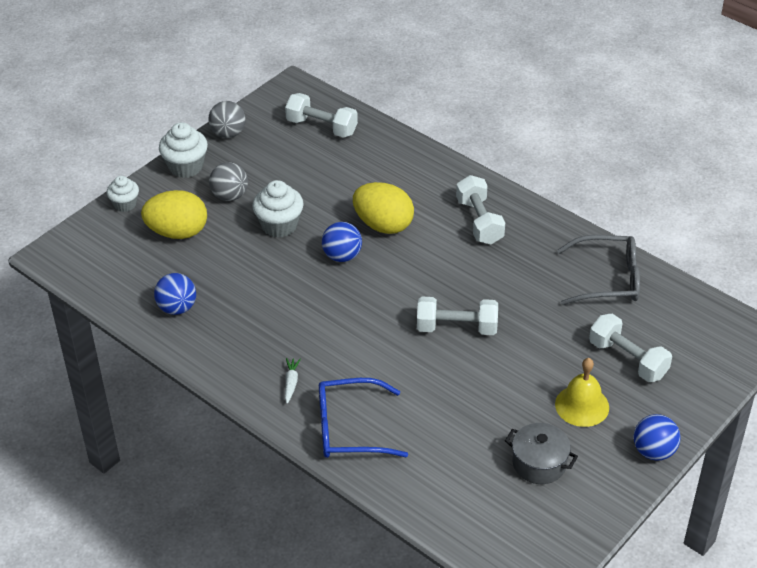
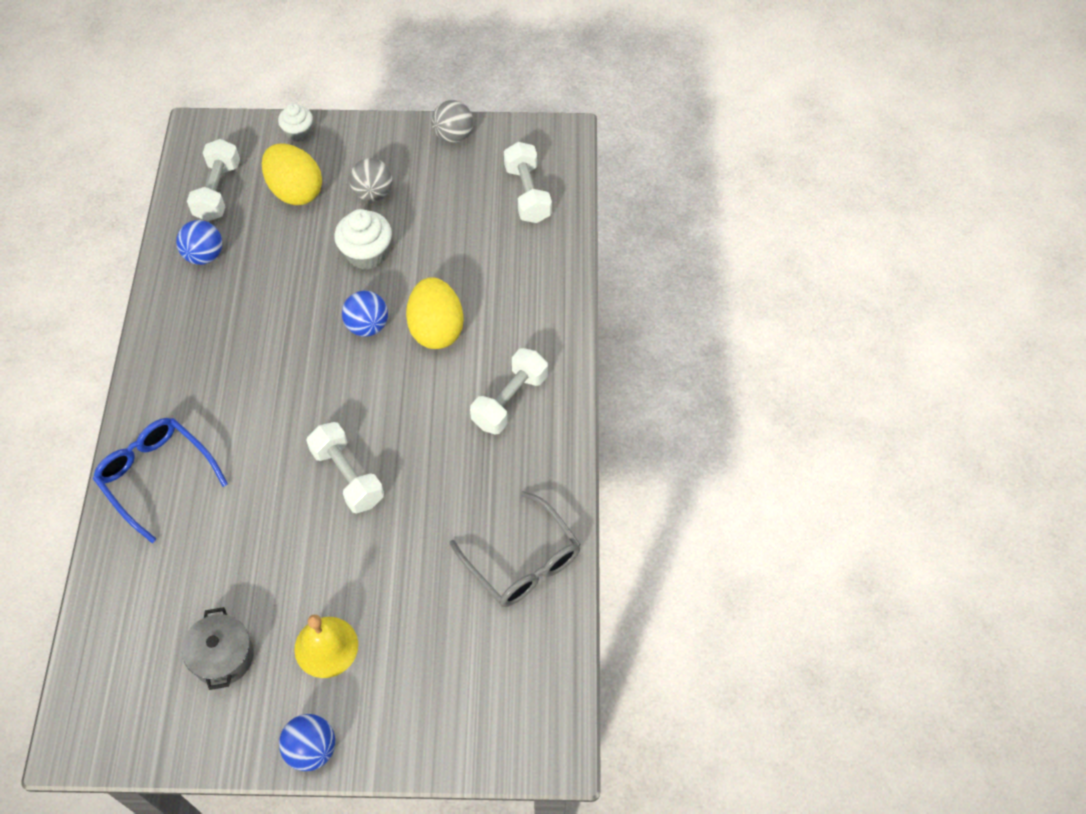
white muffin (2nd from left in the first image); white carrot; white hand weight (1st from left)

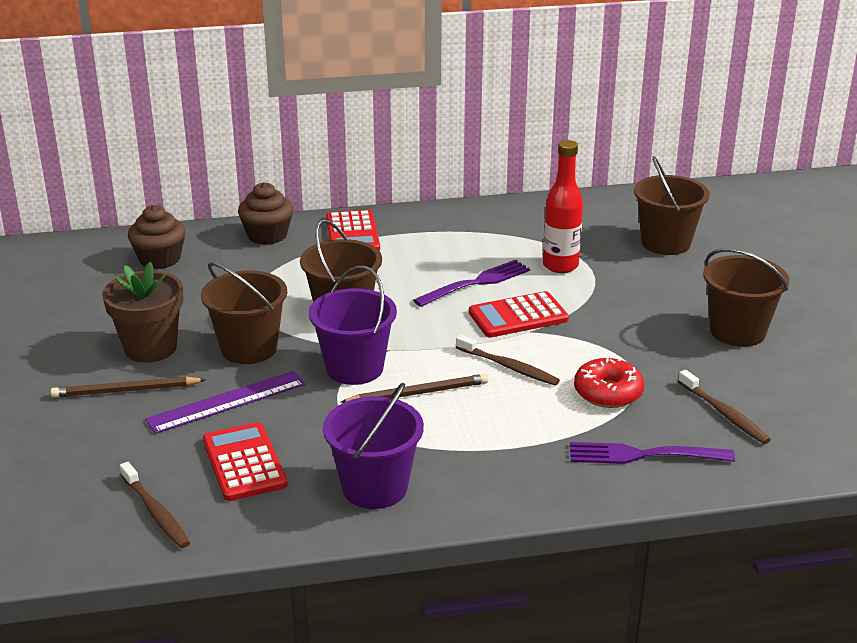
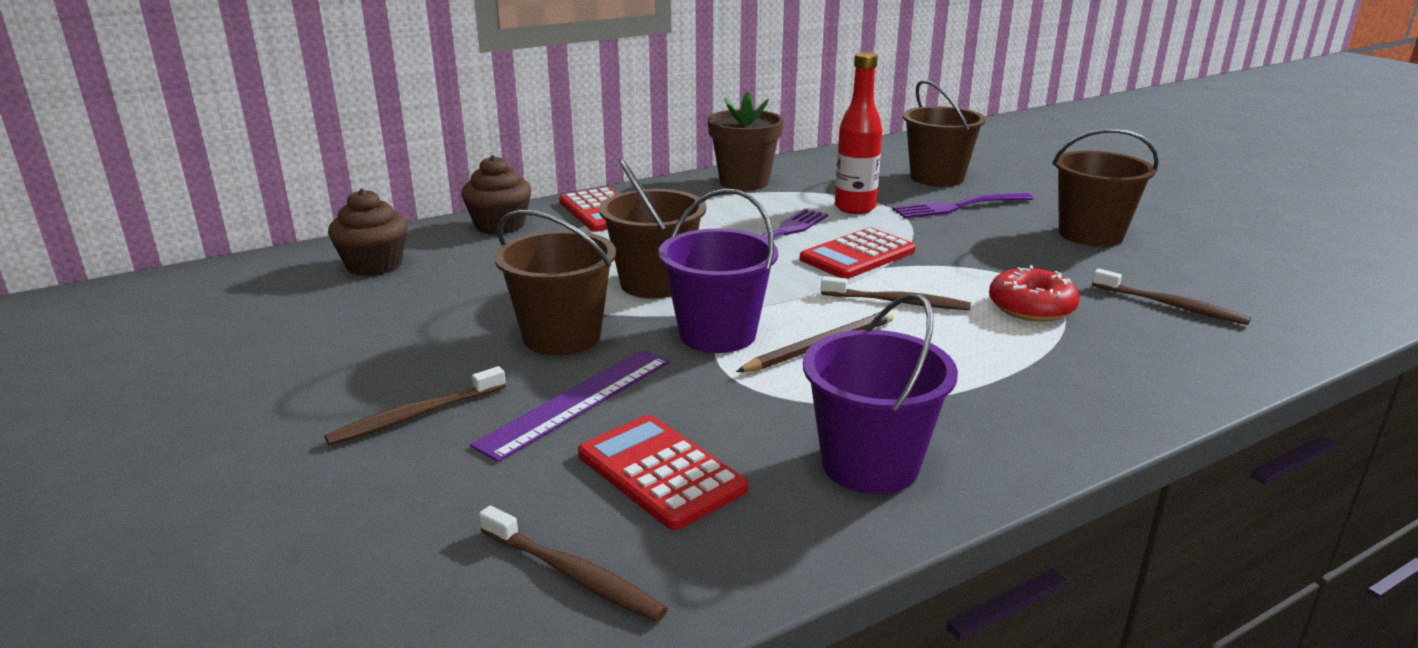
brown toothbrush (1st from left); brown plant pot; royal purple table fork (2nd from left)

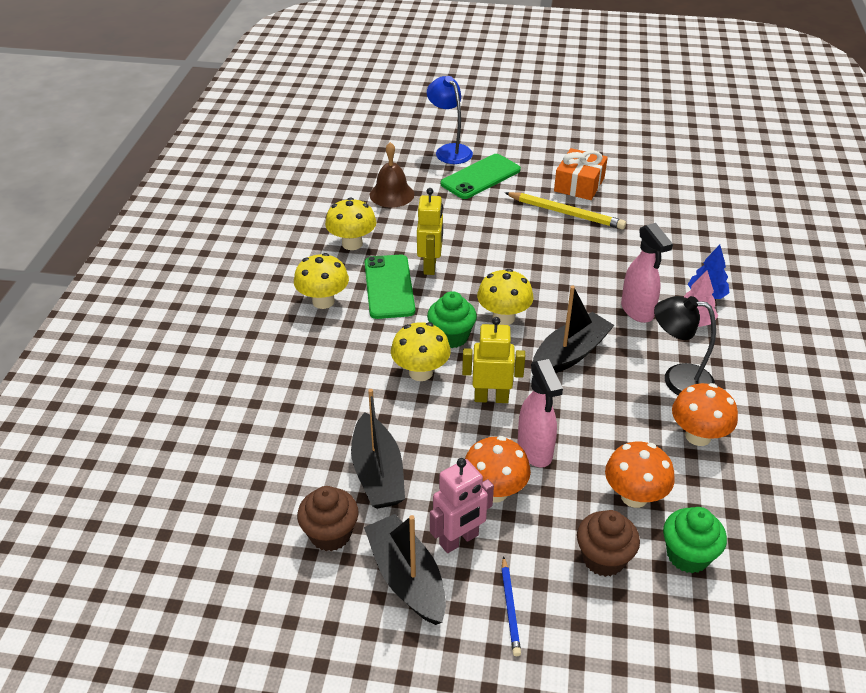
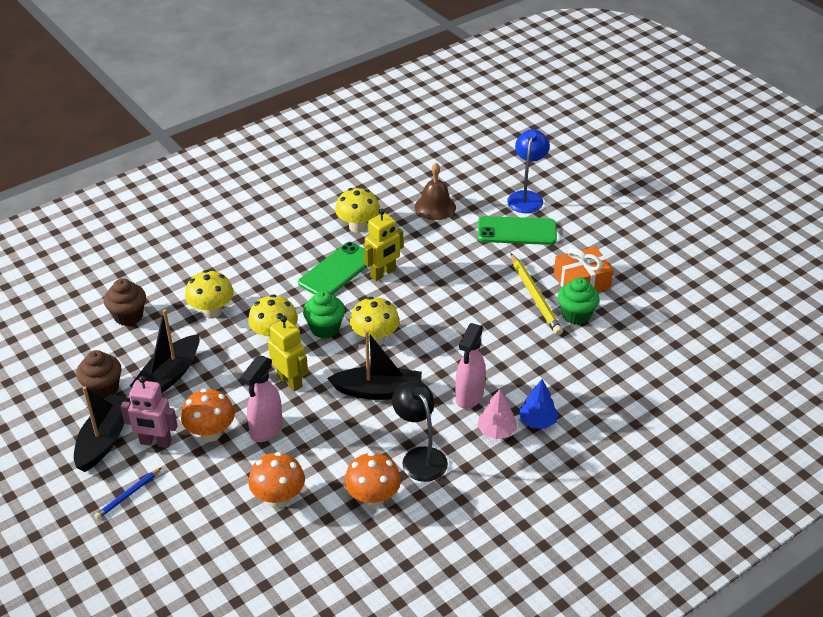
golden toadstool (1st from left); brown muffin (2nd from left); green muffin (2nd from left)

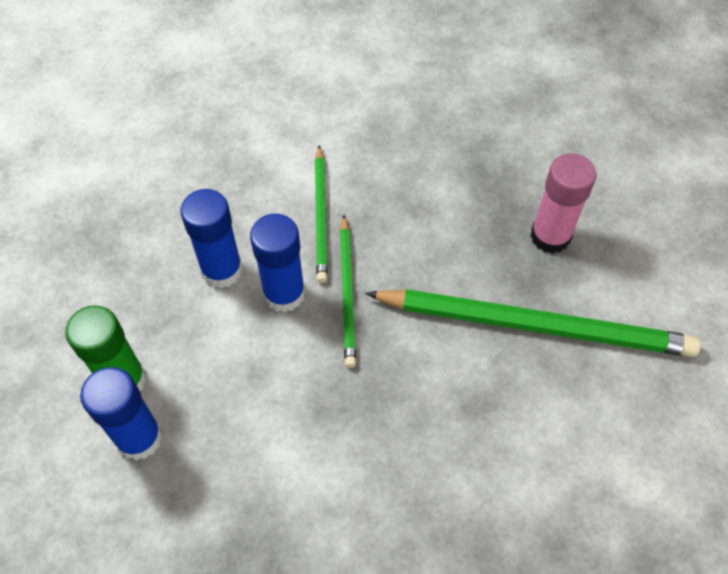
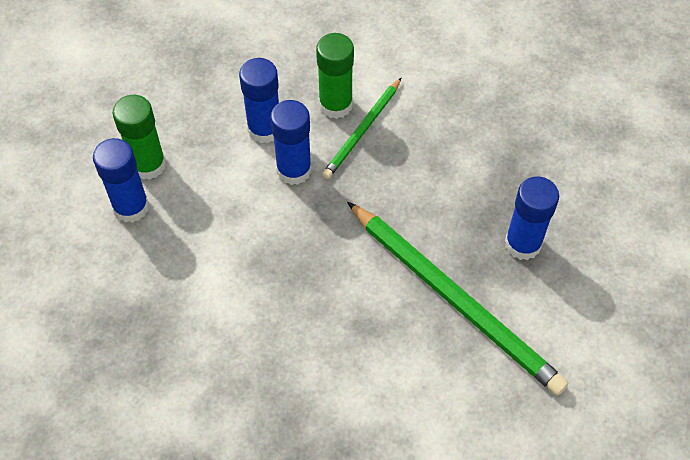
green pencil (2nd from left in the first image); royal blue stick of glue (4th from left); green stick of glue (2nd from left)

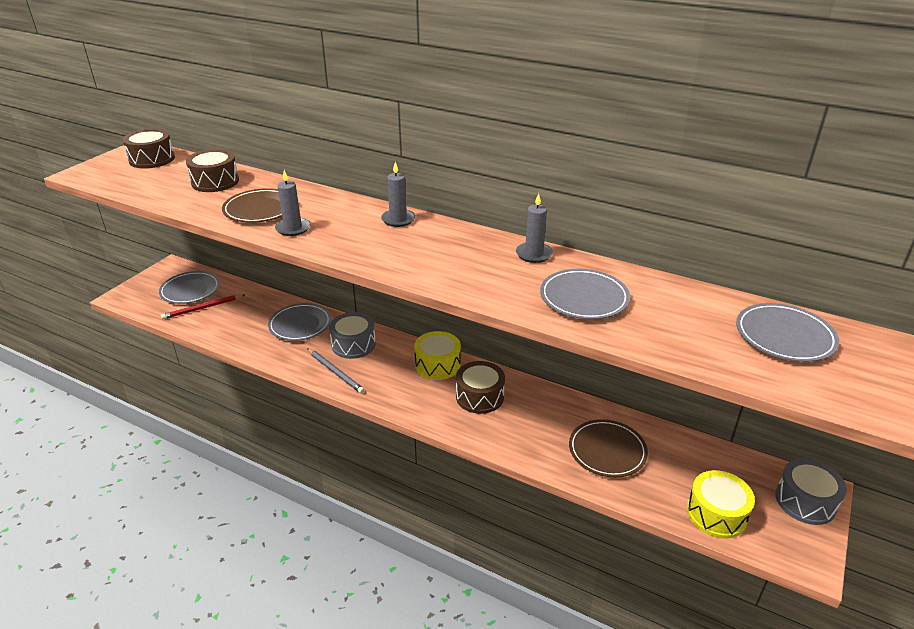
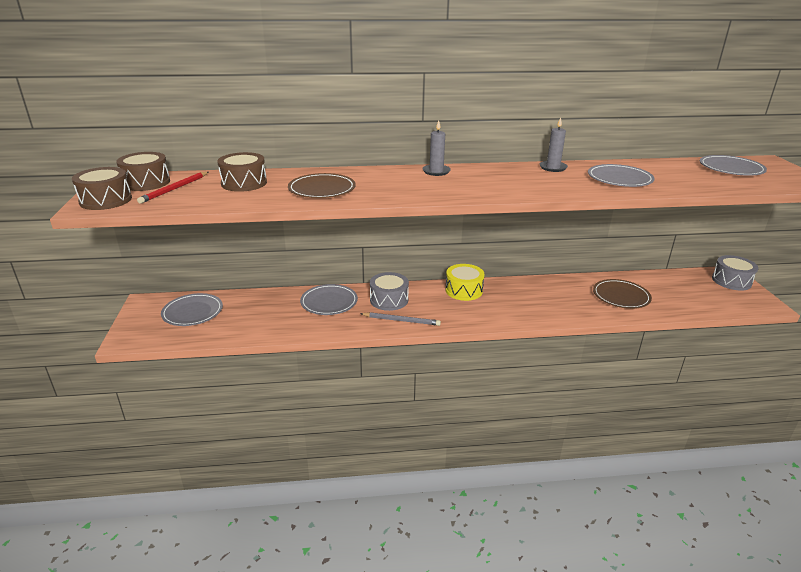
scarlet pencil; grey pillar candle (1st from left in the first image); brown toy drum (1st from left); golden toy drum (2nd from left in the first image)

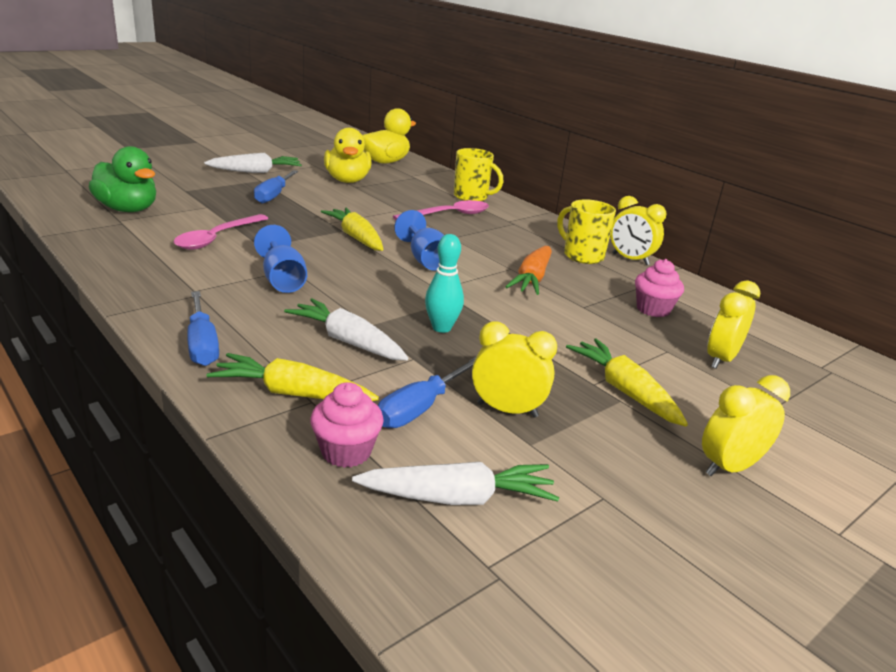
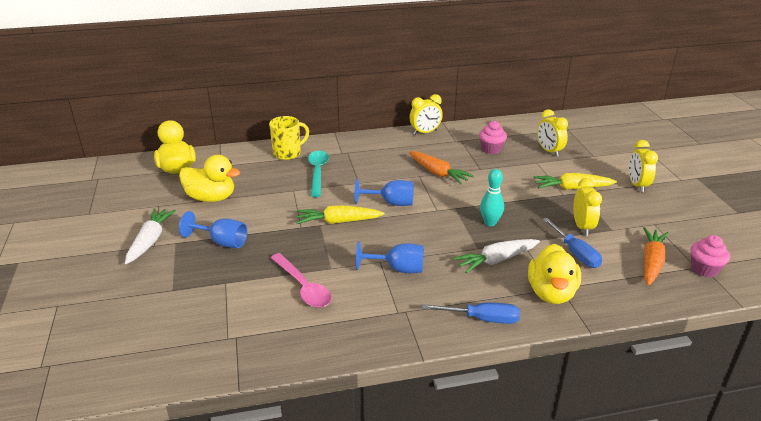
green toy duck; golden toy duck (3rd from left); royal blue goblet (1st from left); rosy muffin (2nd from left); orange carrot (2nd from left); teal teaspoon; golden alarm clock (3rd from left); golden mug (2nd from left in the first image)

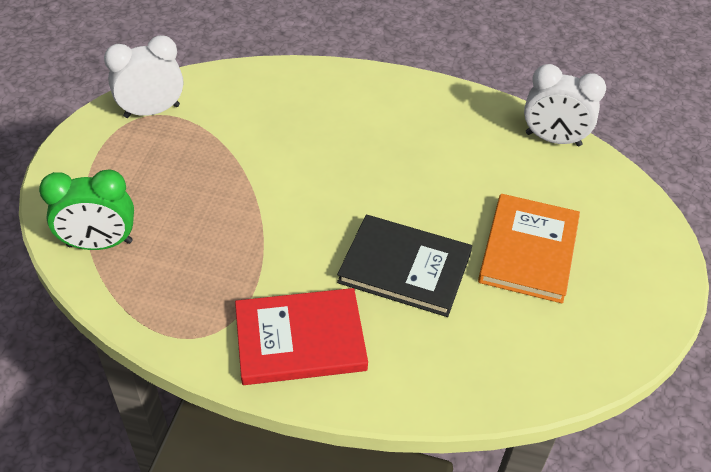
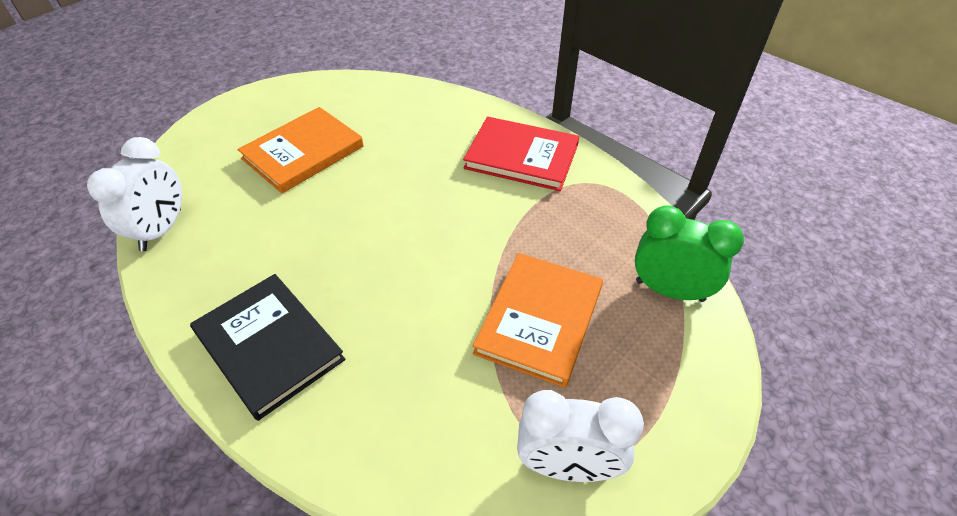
ebony book; white alarm clock (1st from left); orange book (2nd from left)

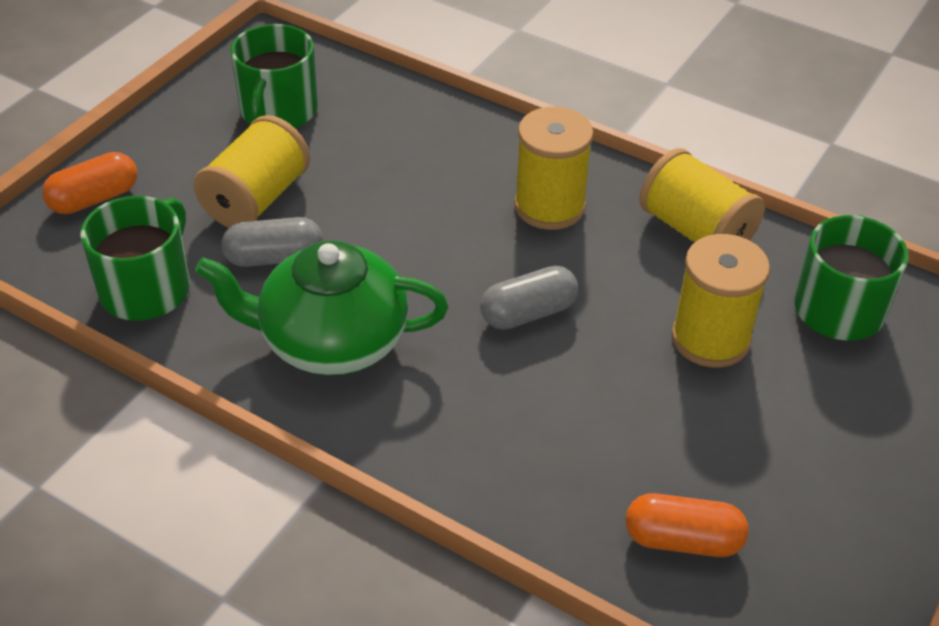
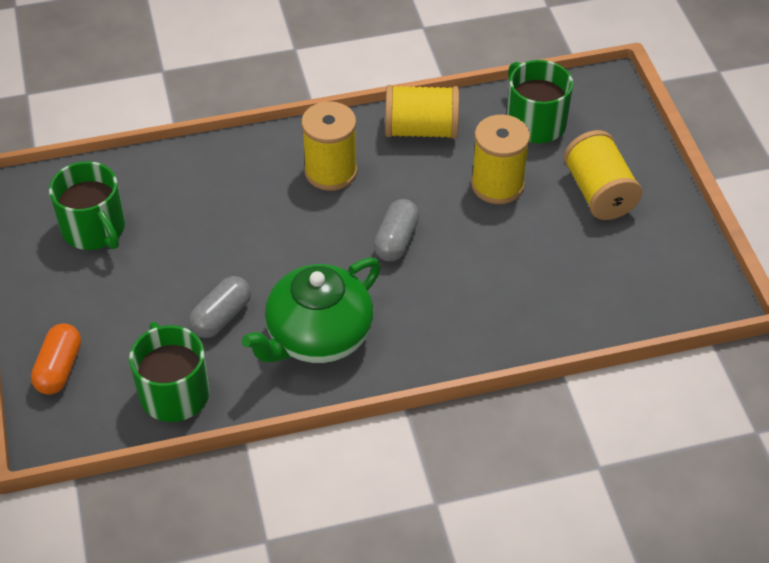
golden reel of thread (4th from left); orange pill shape (2nd from left in the first image)

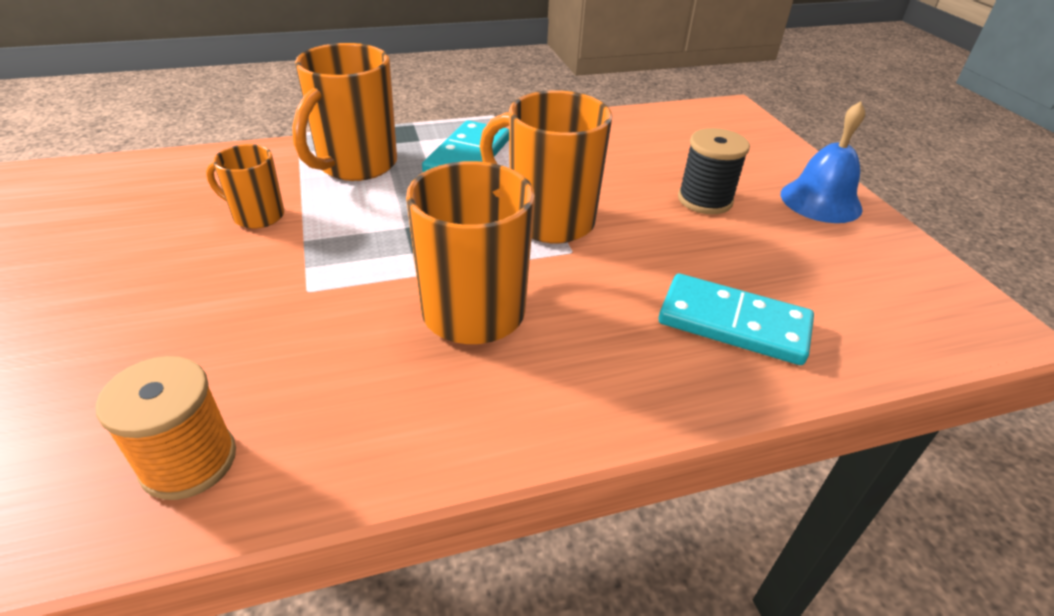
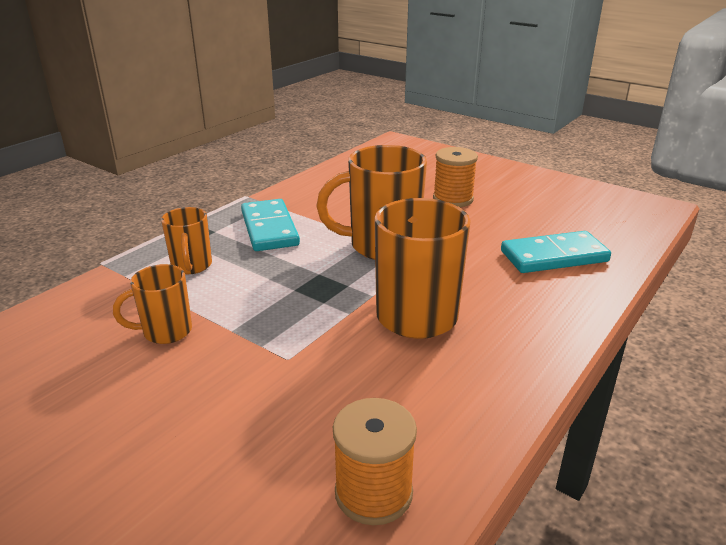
orange mug (2nd from left); orange reel of thread (2nd from left); royal blue bell

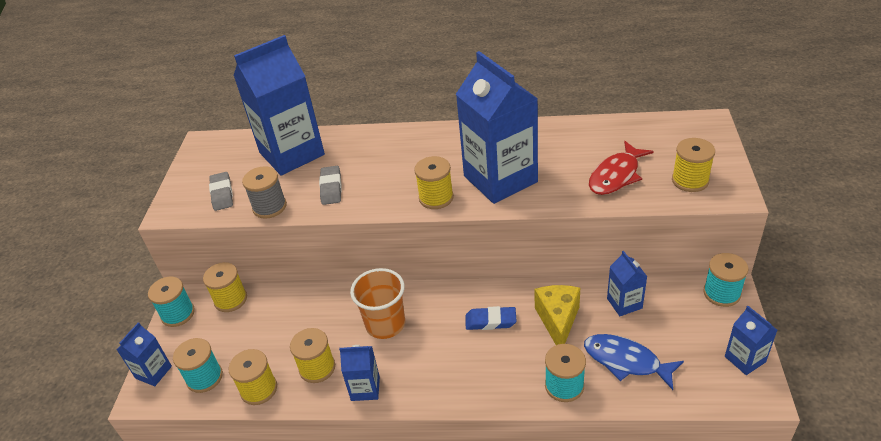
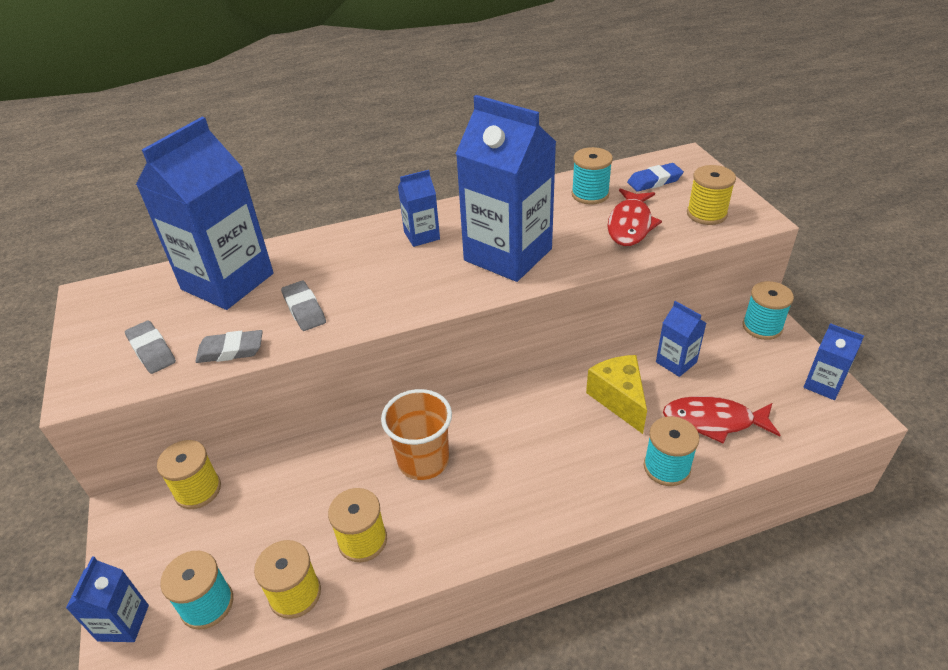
teal reel of thread (2nd from left); grey pencil eraser (2nd from left); royal blue carton (3rd from left); golden reel of thread (4th from left in the first image); royal blue pencil eraser; scarlet fish figure (2nd from left)

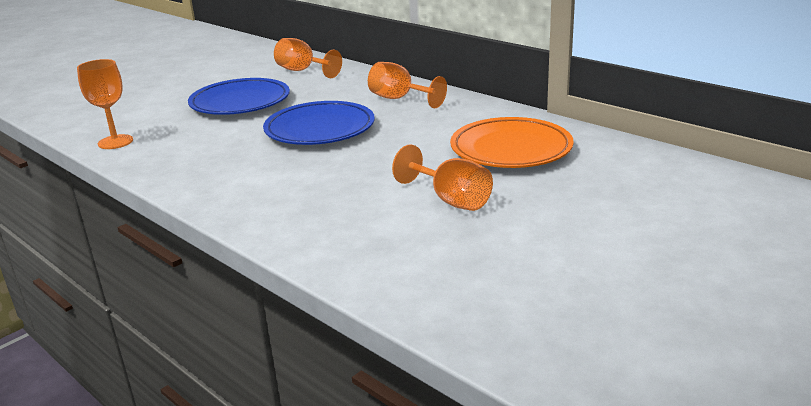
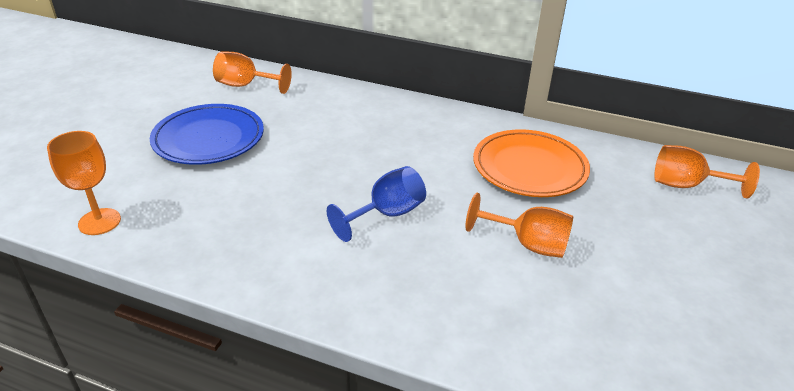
royal blue flat dish (2nd from left in the first image); orange goblet (4th from left); royal blue goblet

